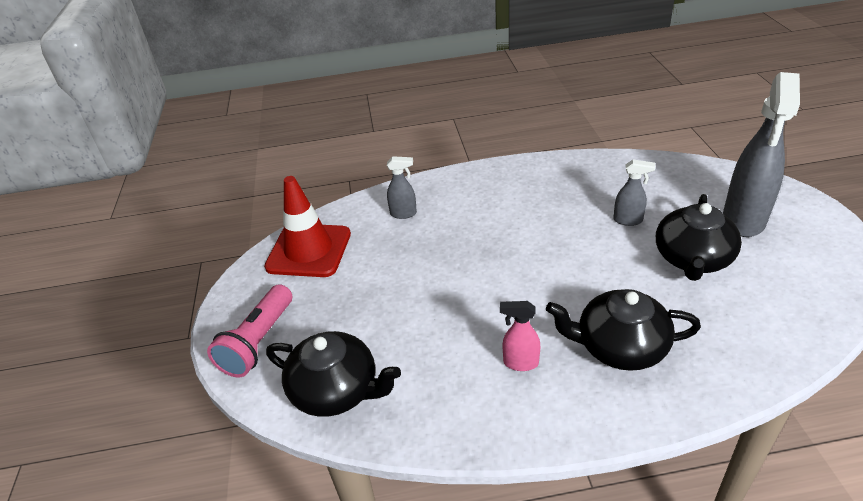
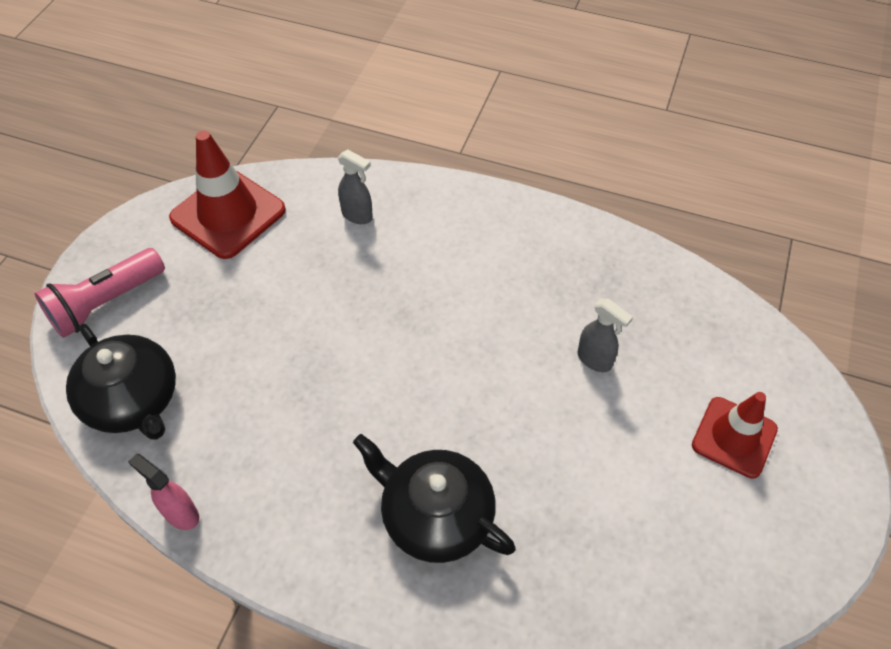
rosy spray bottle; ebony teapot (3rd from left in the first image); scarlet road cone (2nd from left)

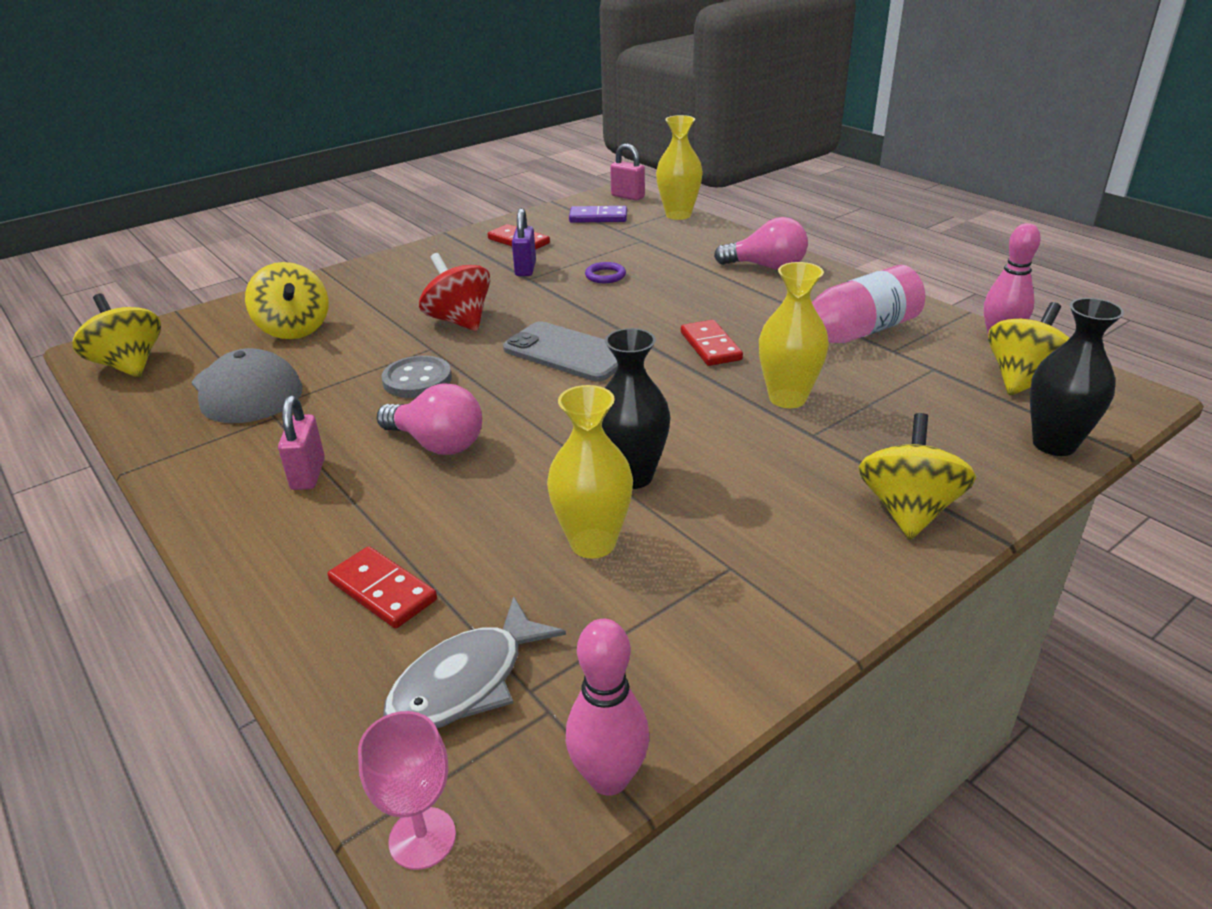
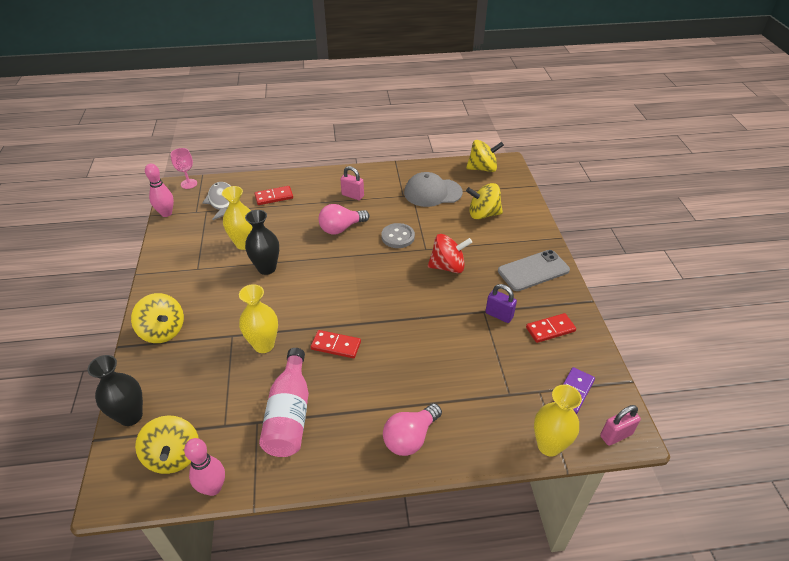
grey smartphone; royal purple ring

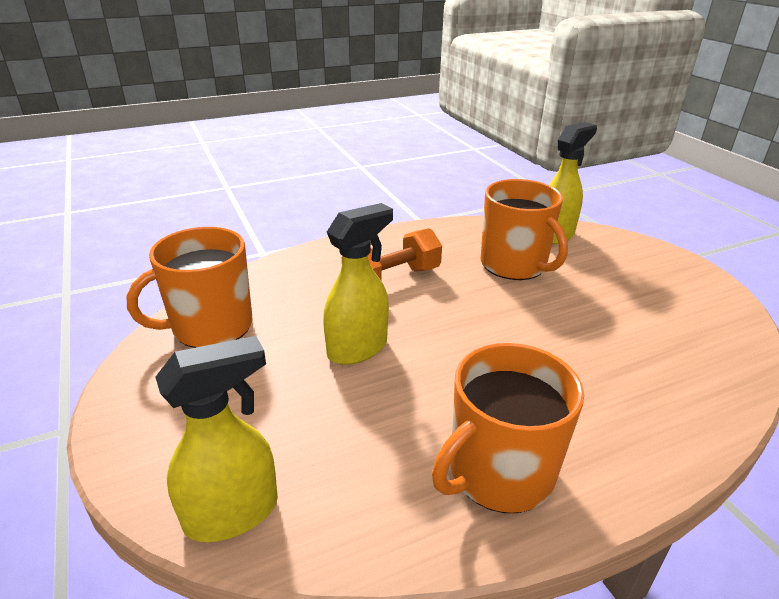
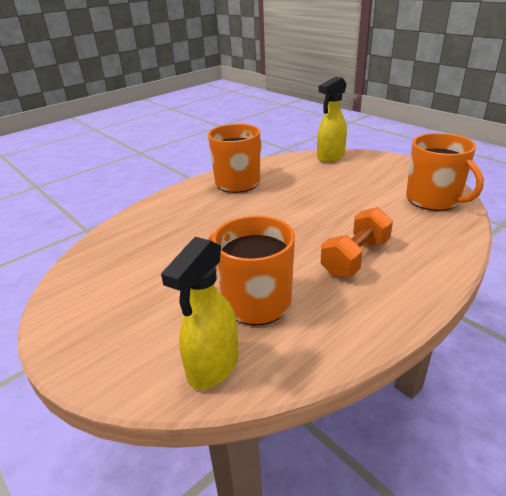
orange mug (3rd from left); golden spray bottle (2nd from left in the first image)

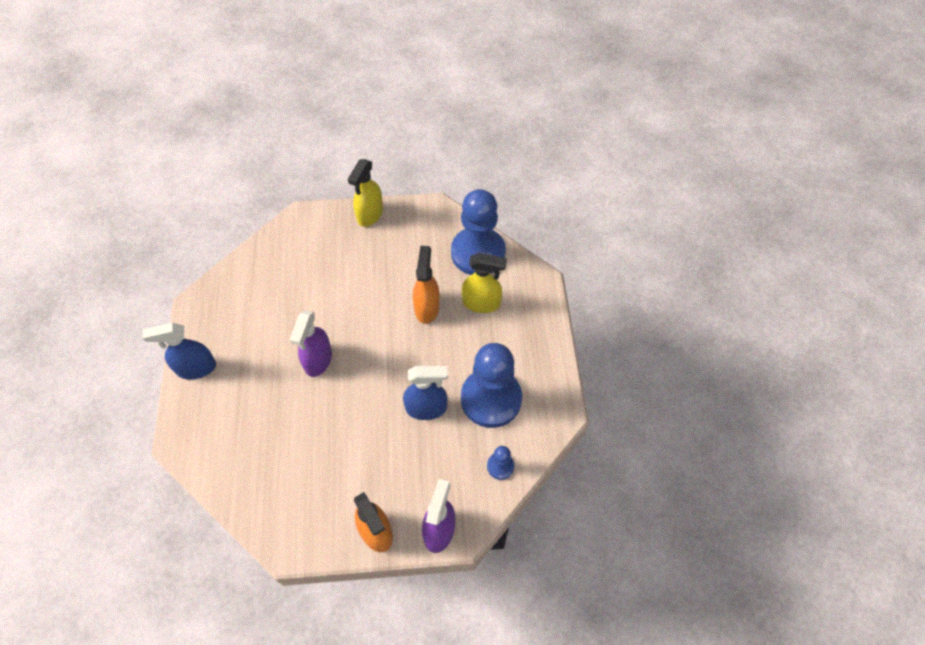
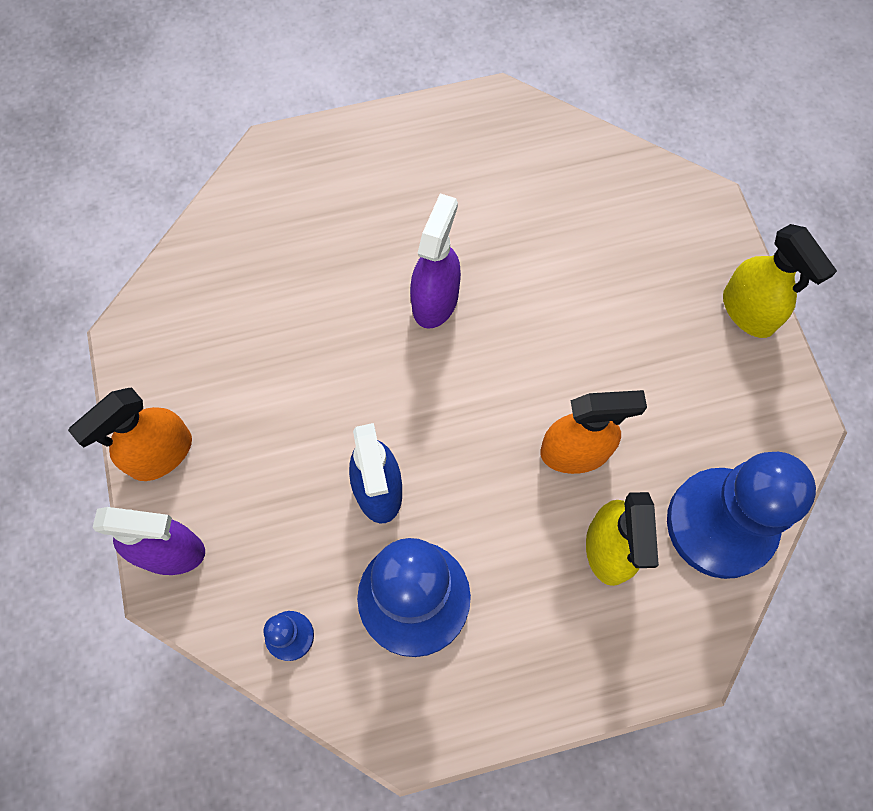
royal blue spray bottle (1st from left in the first image); royal purple spray bottle (2nd from left); golden spray bottle (2nd from left)

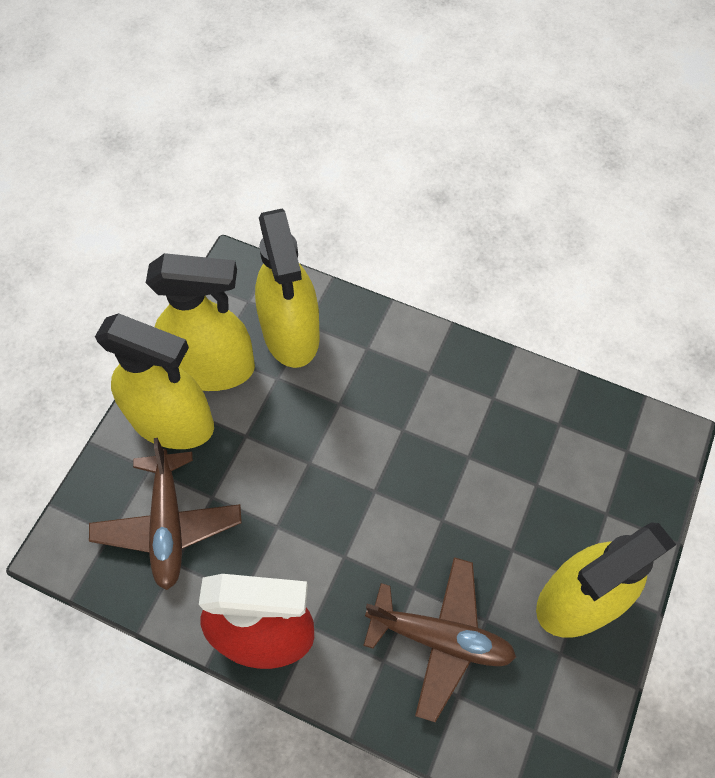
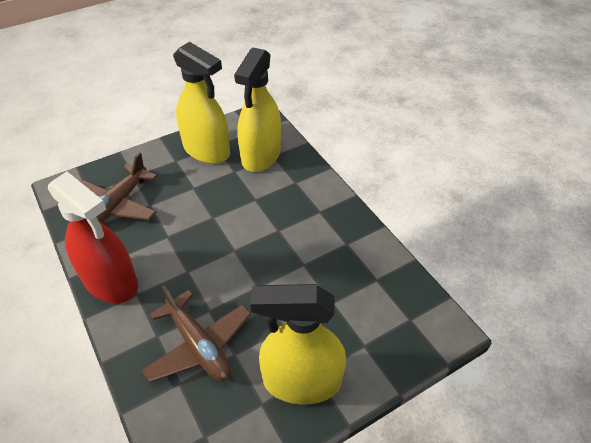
golden spray bottle (1st from left in the first image)

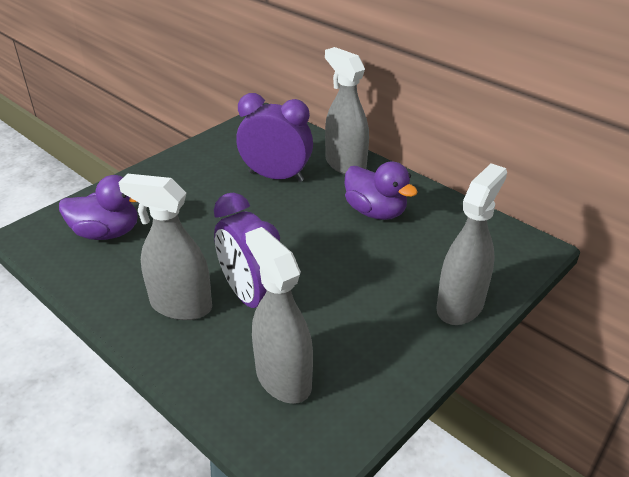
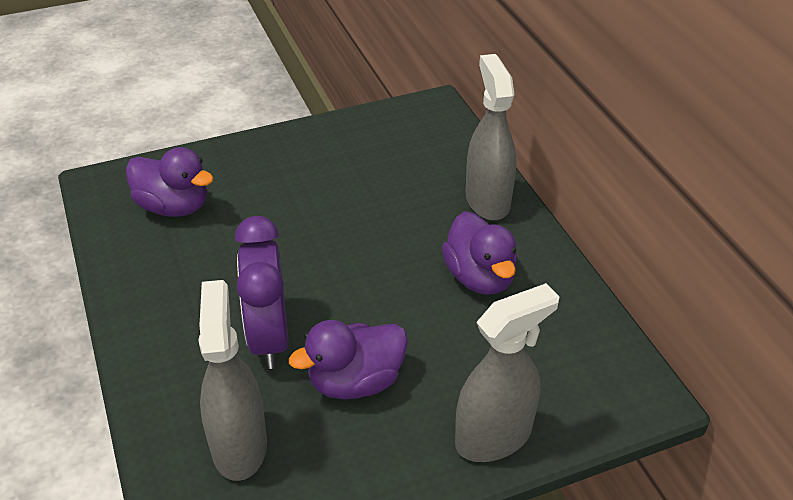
grey spray bottle (1st from left in the first image); royal purple alarm clock (2nd from left in the first image); royal purple toy duck (2nd from left)

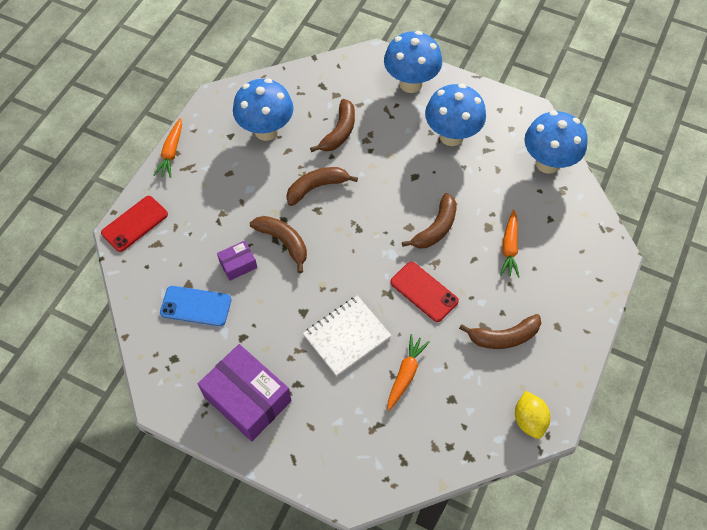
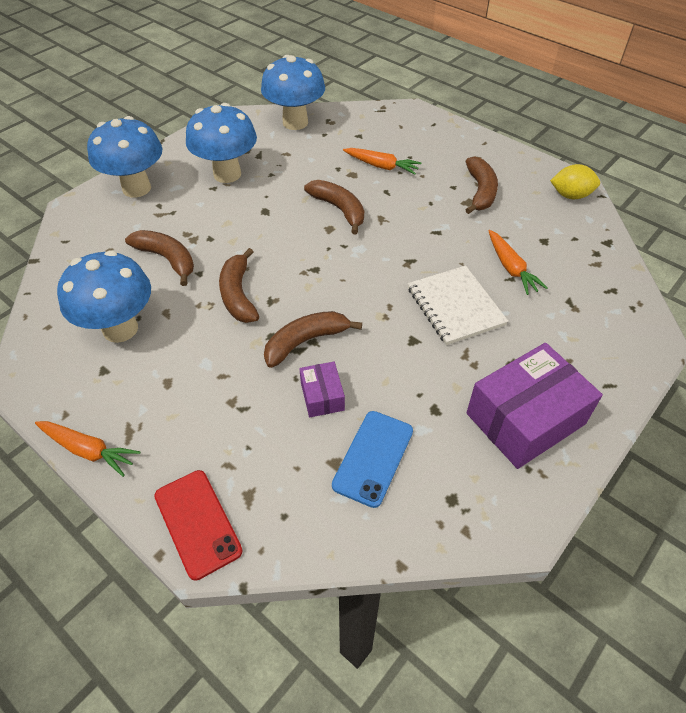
orange carrot (3rd from left); scarlet smartphone (2nd from left in the first image)

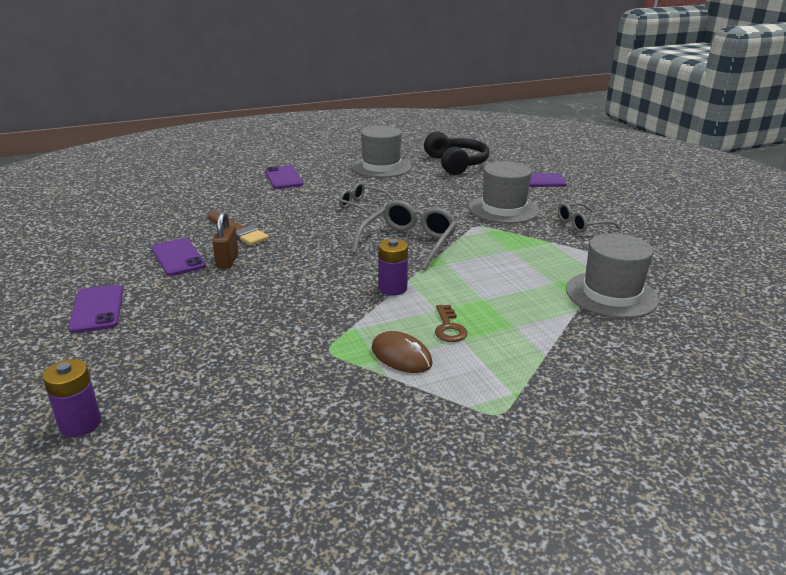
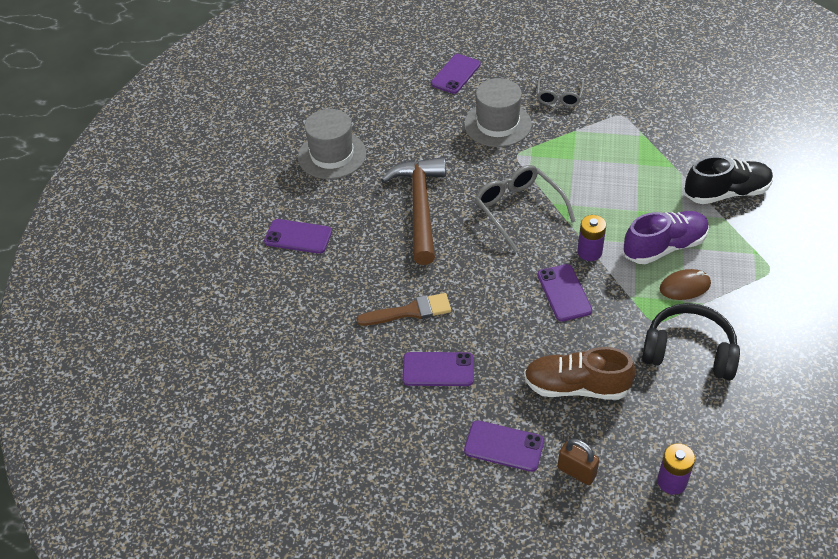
brown lock; brown carpenter's hammer; ebony headphones; royal purple sneaker; grey top hat (3rd from left in the first image); brown sneaker; royal purple smartphone (5th from left); ebony sneaker

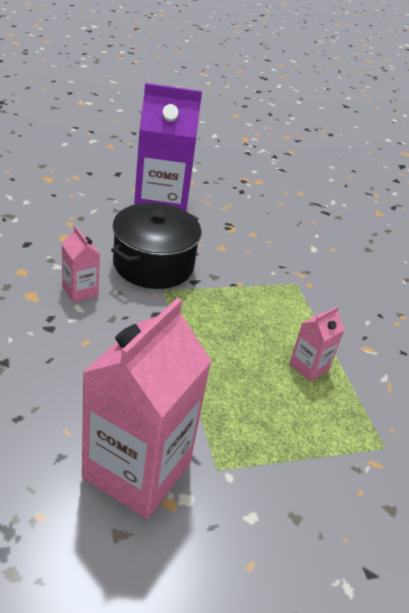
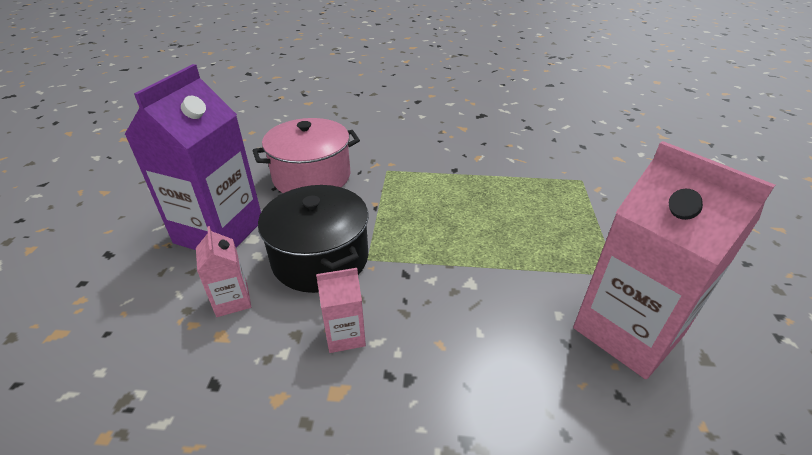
rosy carton (1st from left); rosy pot

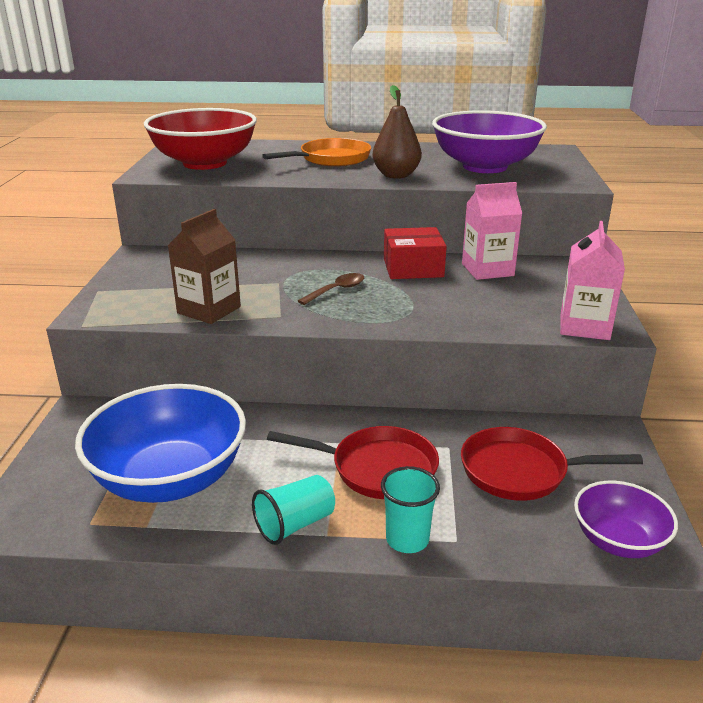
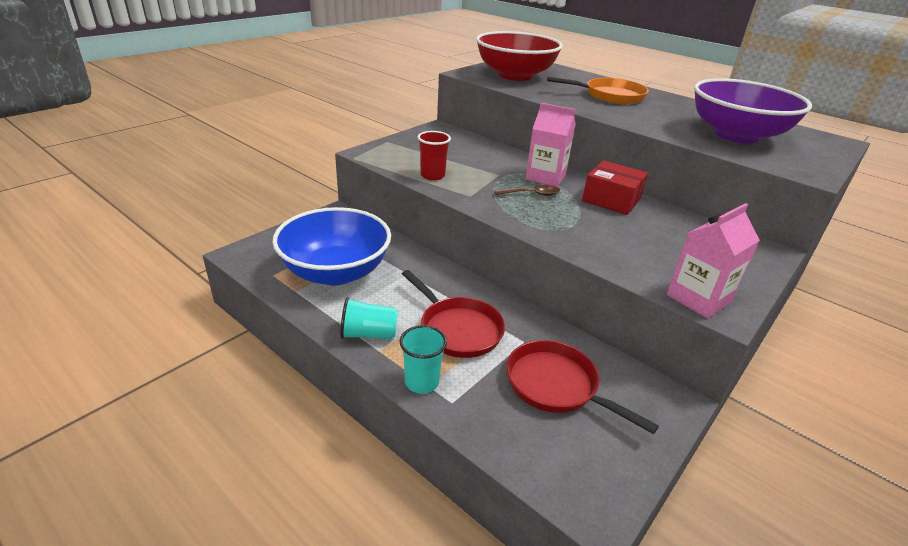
scarlet tumbler; brown toy pear; rosy carton (1st from left); royal purple deep dish (2nd from left in the first image)

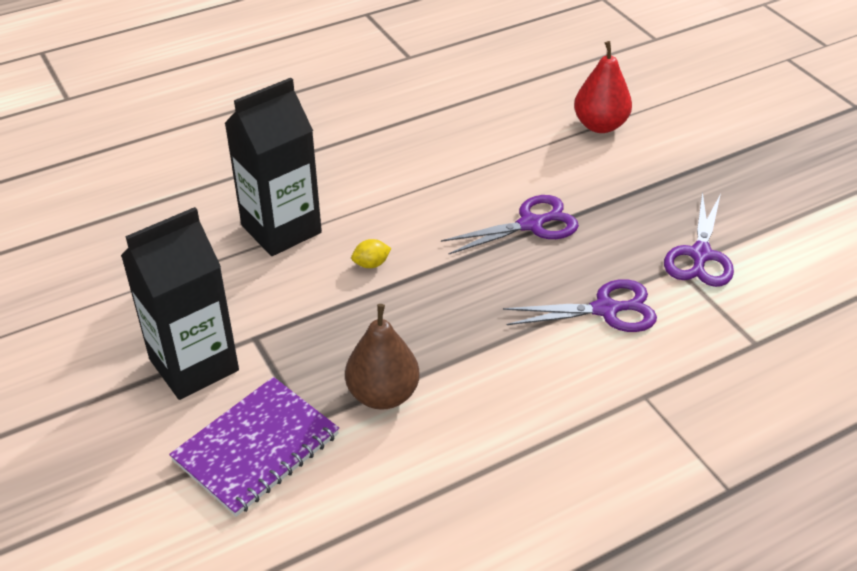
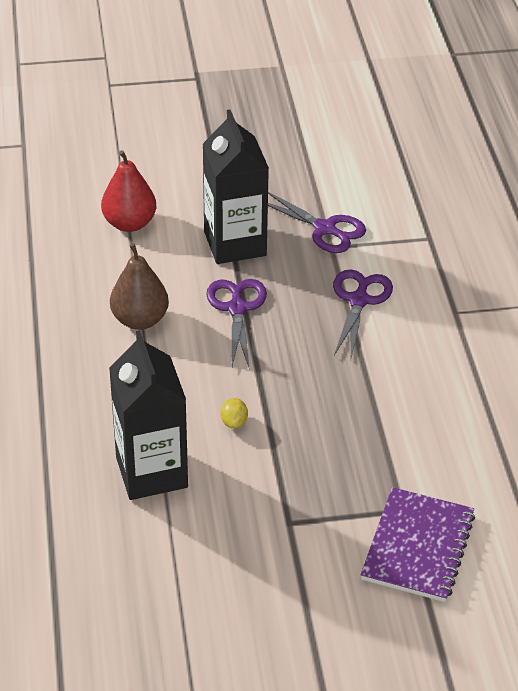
ebony carton (2nd from left); royal purple exercise book; brown toy pear

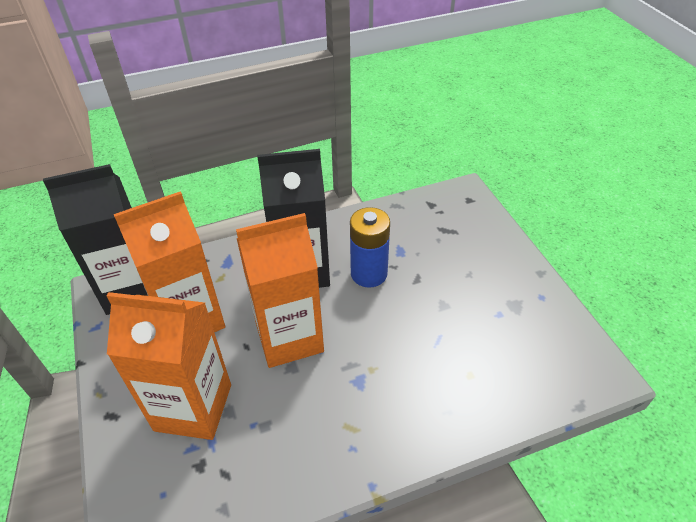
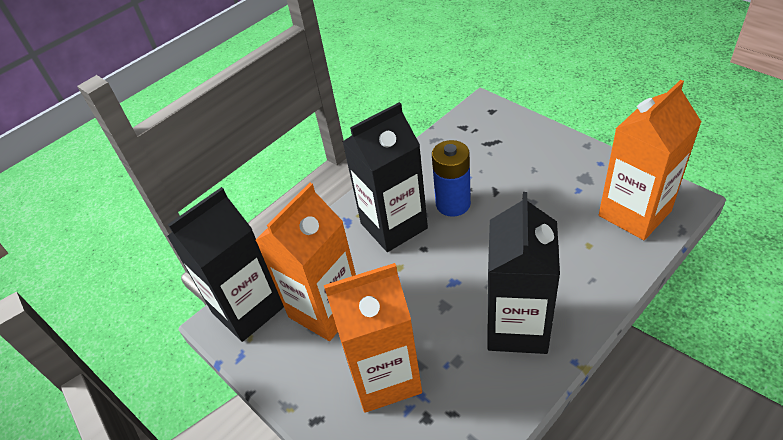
orange carton (3rd from left); ebony carton (3rd from left)

